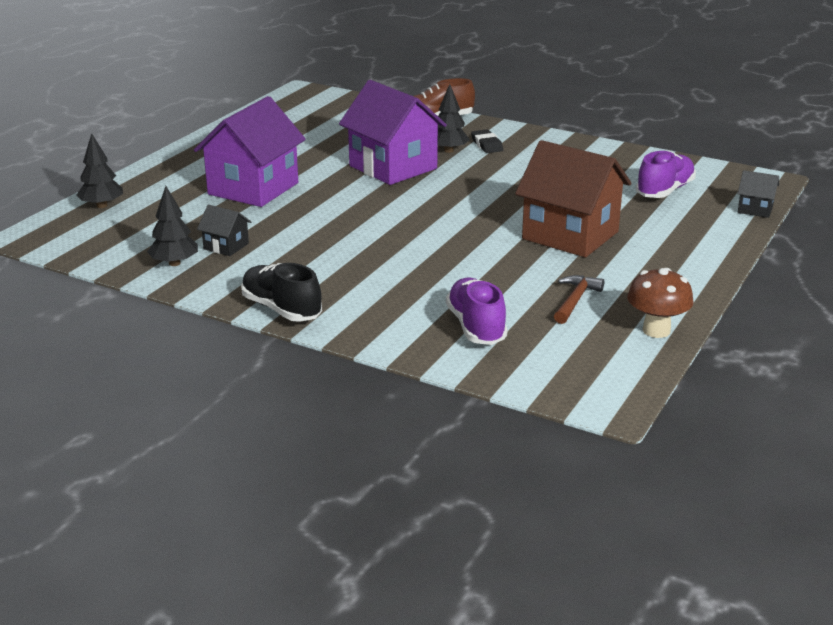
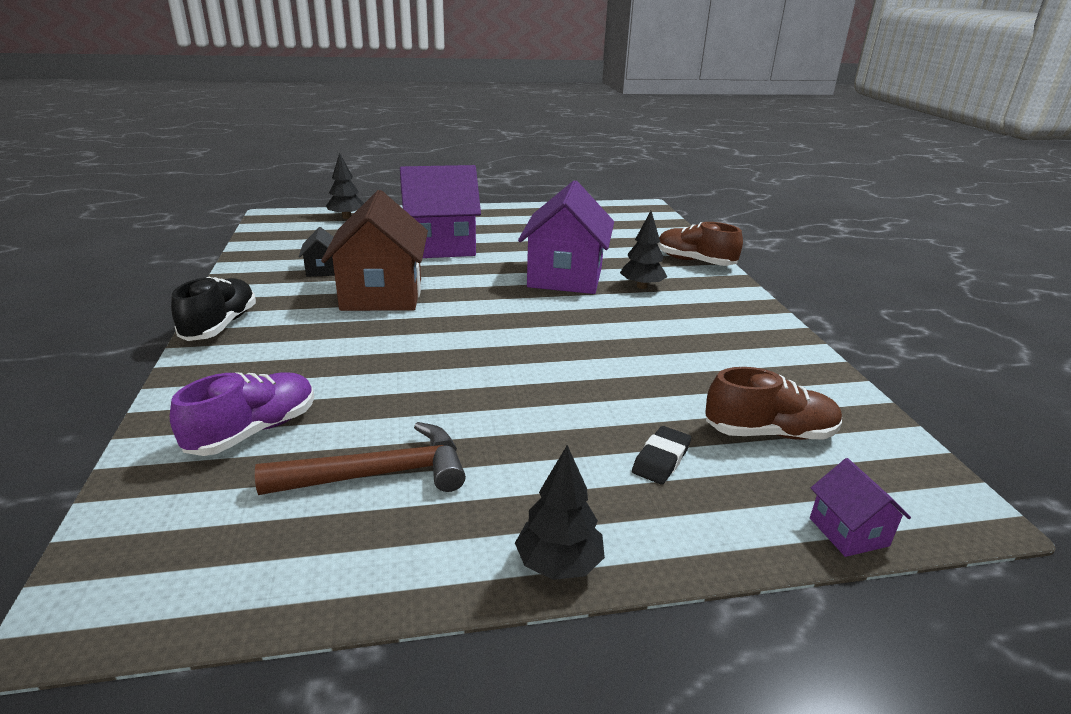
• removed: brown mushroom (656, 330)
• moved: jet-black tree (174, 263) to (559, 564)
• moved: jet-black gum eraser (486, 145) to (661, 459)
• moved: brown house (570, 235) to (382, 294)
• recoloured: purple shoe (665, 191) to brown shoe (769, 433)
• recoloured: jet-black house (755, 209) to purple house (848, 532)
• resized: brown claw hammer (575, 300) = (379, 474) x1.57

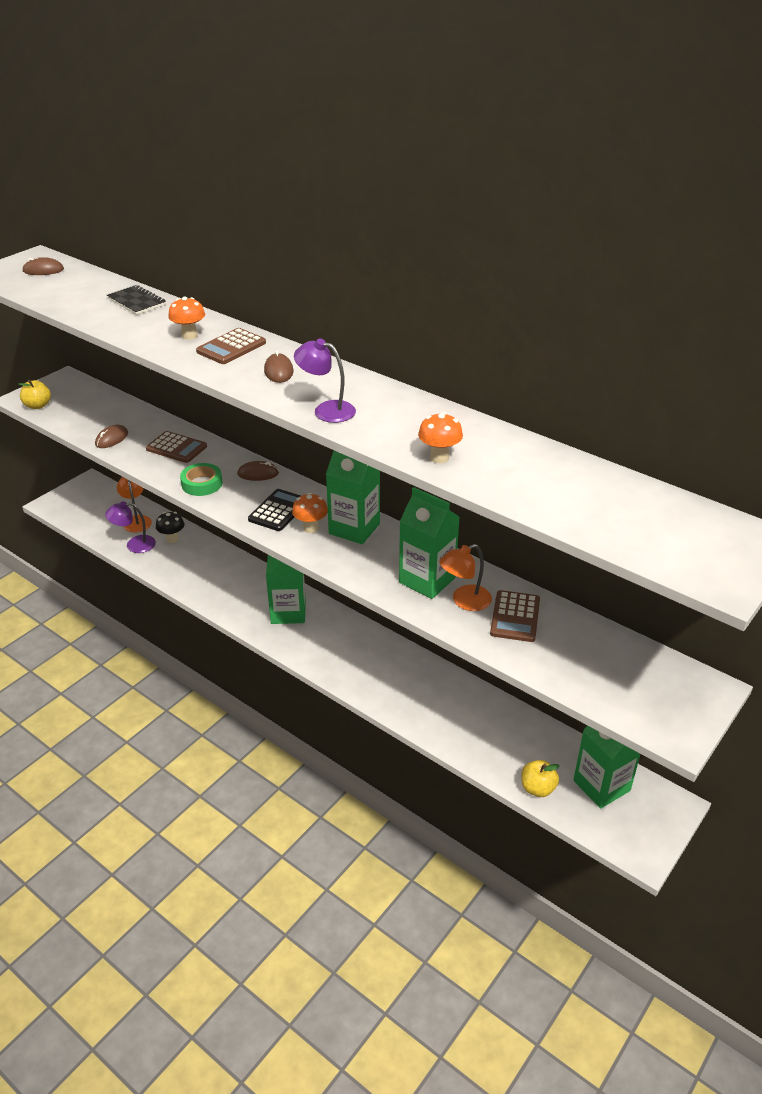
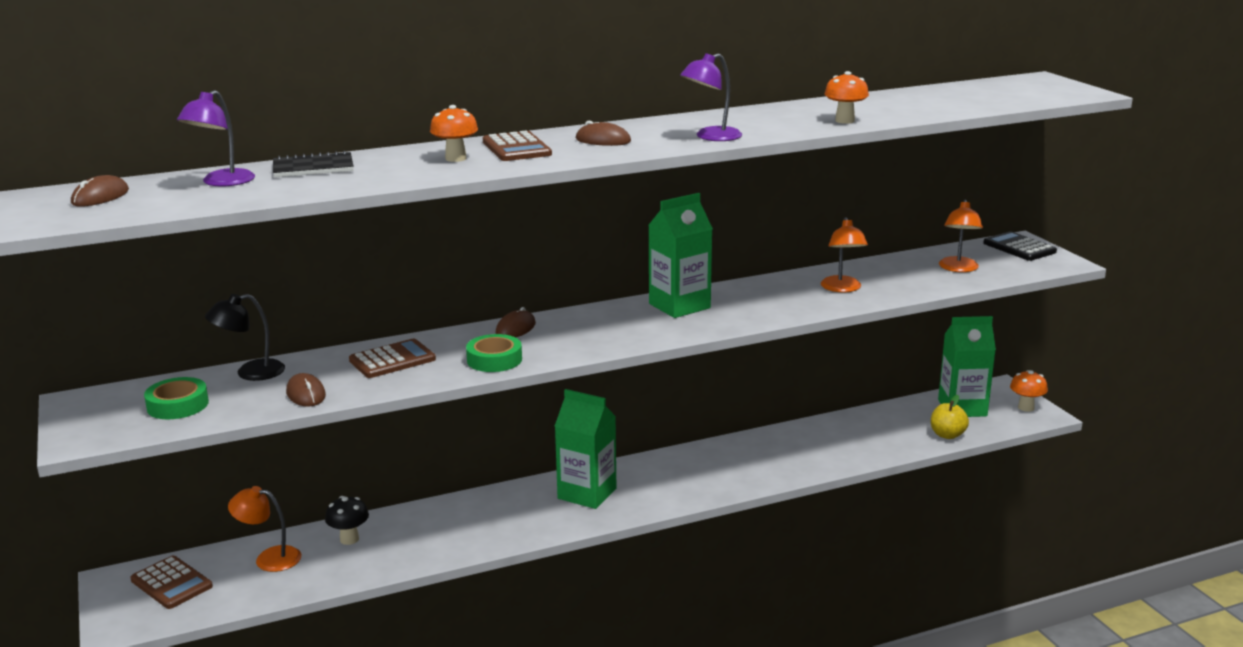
• removed: golden apple (38, 406)
• removed: leaf-green milk carton (427, 580)
• added: leaf-green roll of tape (178, 405)
• added: jet-black lamp (250, 372)
• added: orange-coloured lamp (958, 268)
• moved: purple lamp (134, 545) to (221, 182)
• moved: jet-black calculator (278, 511) to (1019, 248)
• moved: orange-coloured mushroom (311, 528) to (1026, 407)
• moved: brown calculator (515, 617) to (171, 583)

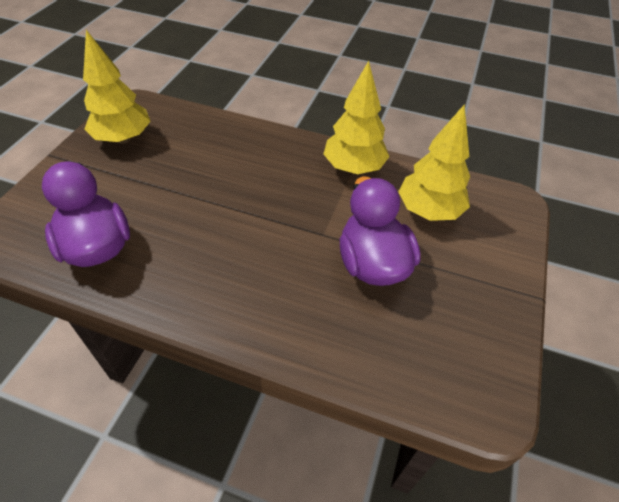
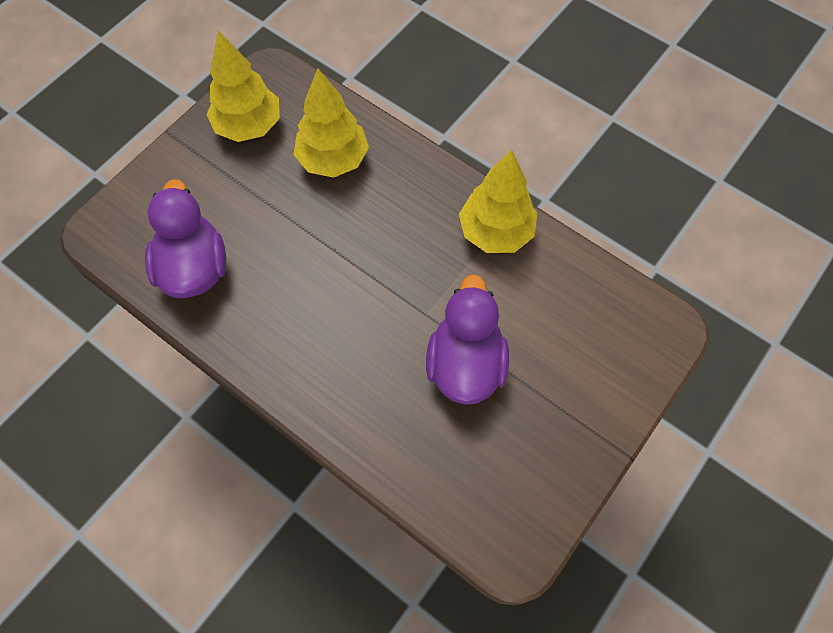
• moved: golden tree (429, 211) to (333, 160)

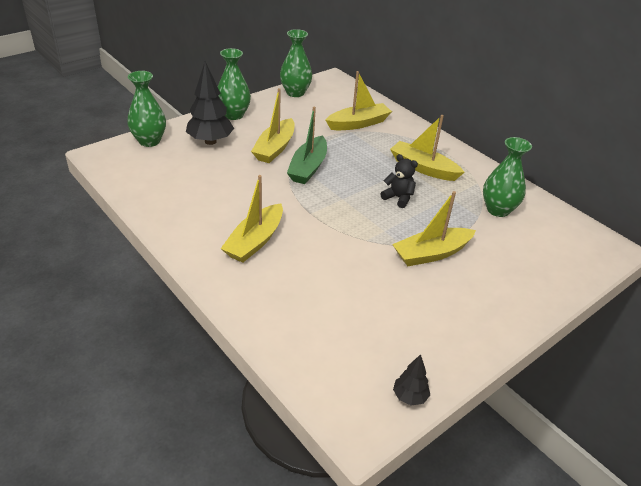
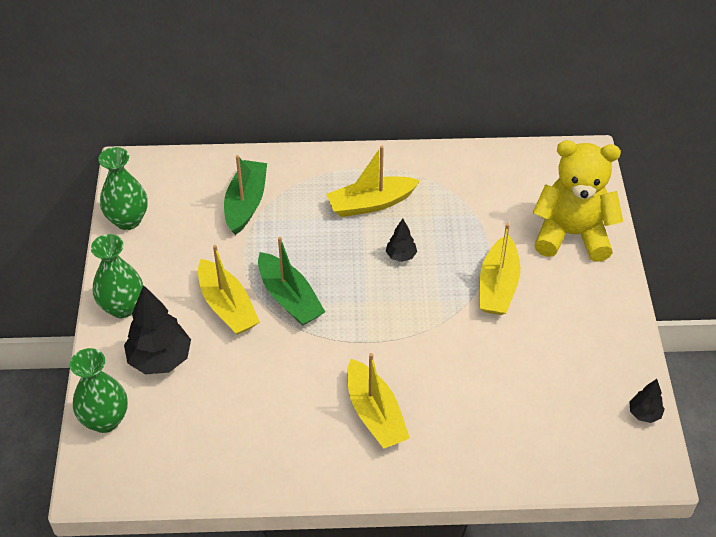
• removed: leaf-green tall vase (498, 210)
• added: golden teddy (572, 234)
• replaced: jet-black teddy (398, 198) to jet-black tree (401, 256)
• recoloured: golden sailboat (358, 123) to leaf-green sailboat (246, 203)

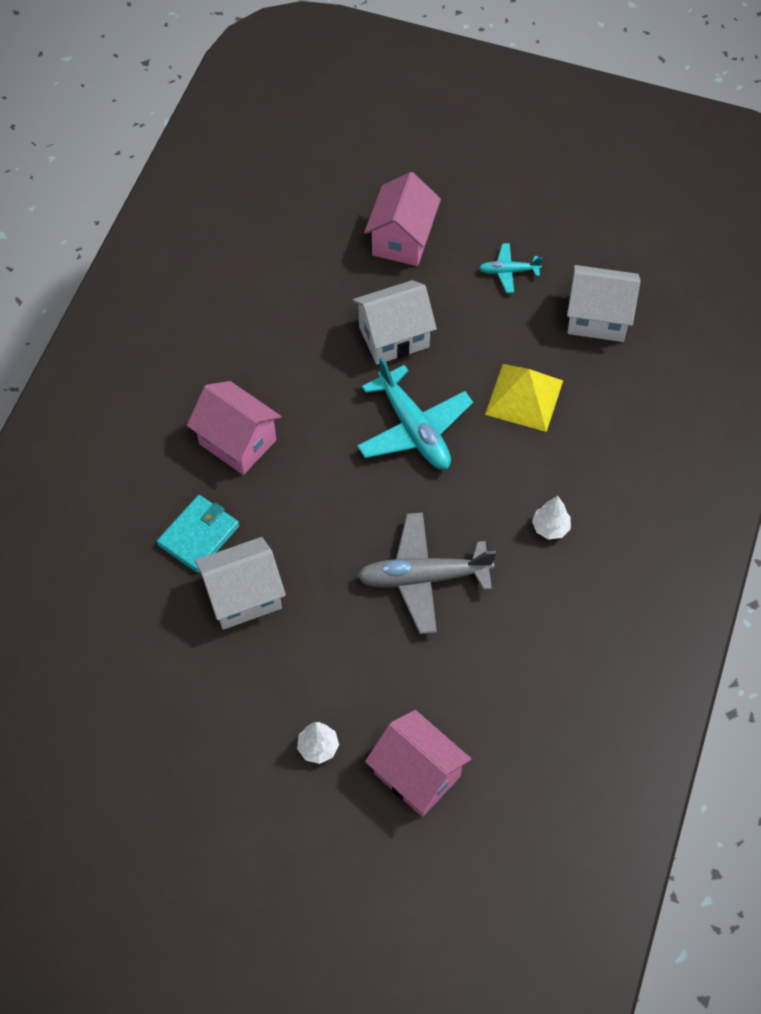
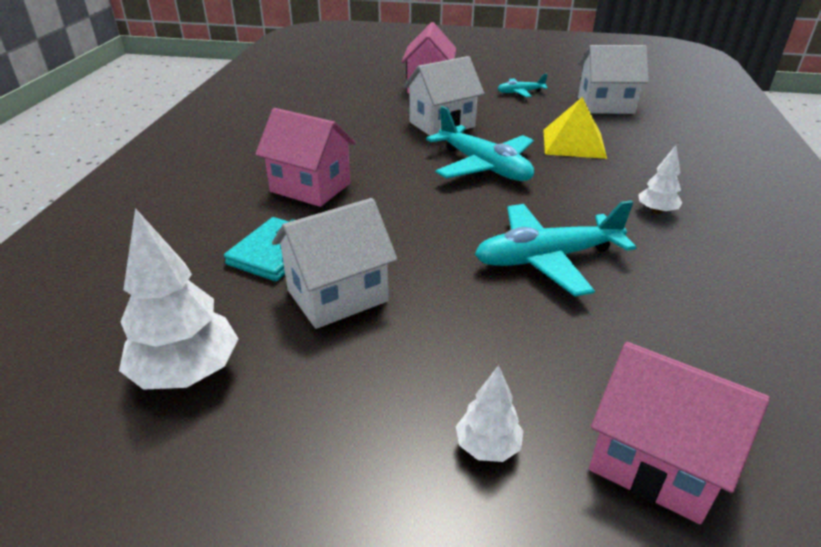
• added: white tree (187, 373)
• recoloured: ash-grey aeroplane (423, 578) to turquoise aeroplane (546, 259)

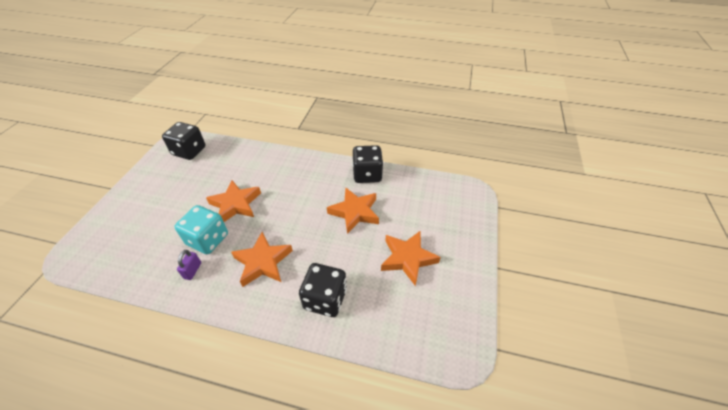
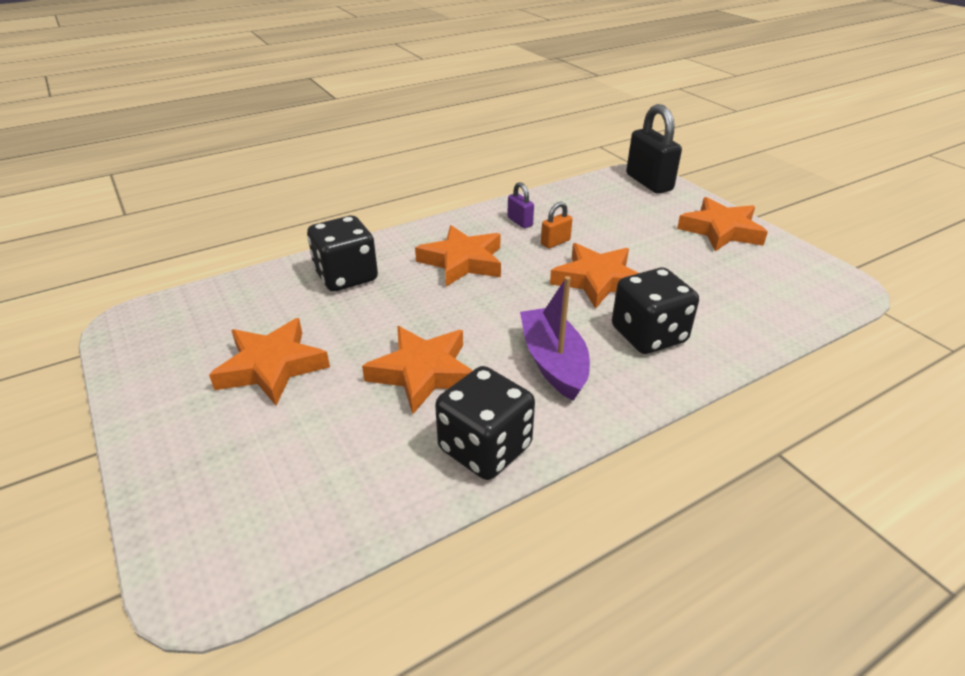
• added: purple sailboat (553, 362)
• added: jet-black small lock (648, 182)
• added: orange-coloured star (721, 230)
• moved: jet-black game die (189, 151) to (648, 335)
• replaced: turquoise game die (208, 239) to orange-coloured small lock (555, 242)

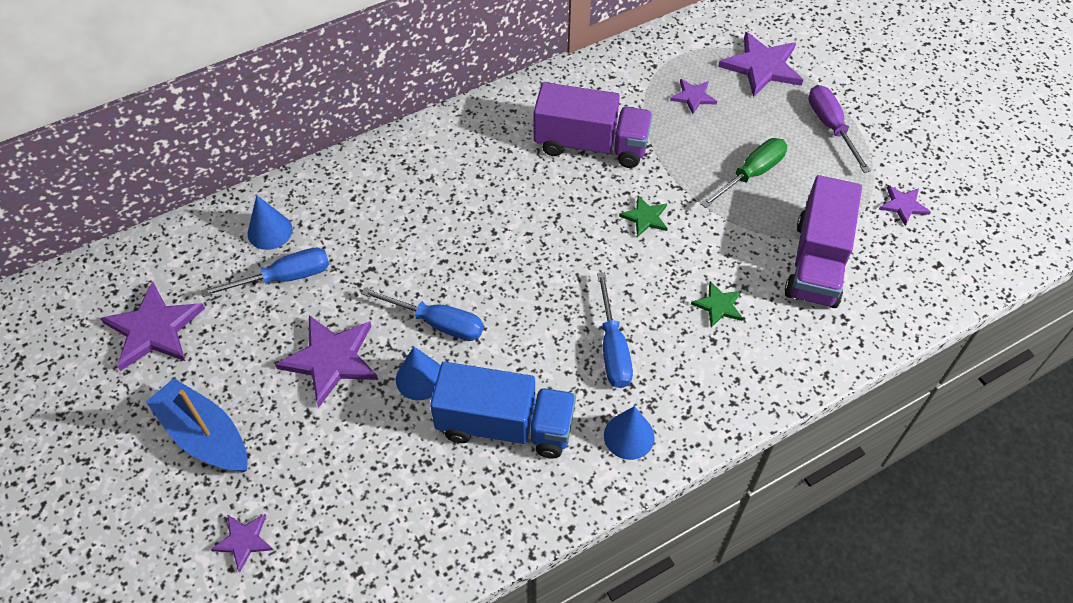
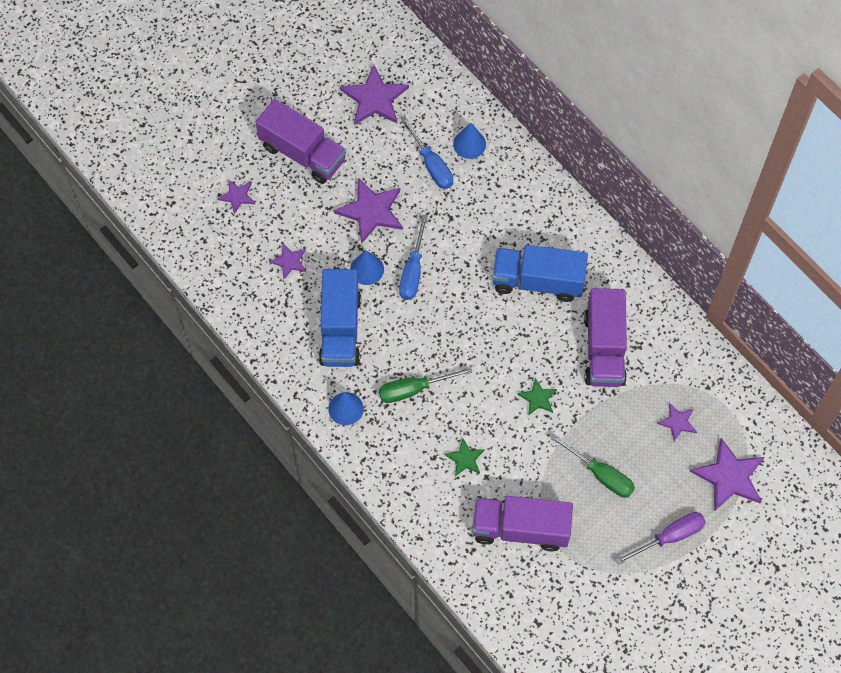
• added: royal blue truck (537, 281)
• moved: purple star (903, 205) to (289, 261)
• replaced: royal blue sailboat (205, 435) to purple truck (302, 153)
• recoloured: royal blue flat screwdriver (613, 348) to leaf-green flat screwdriver (414, 389)

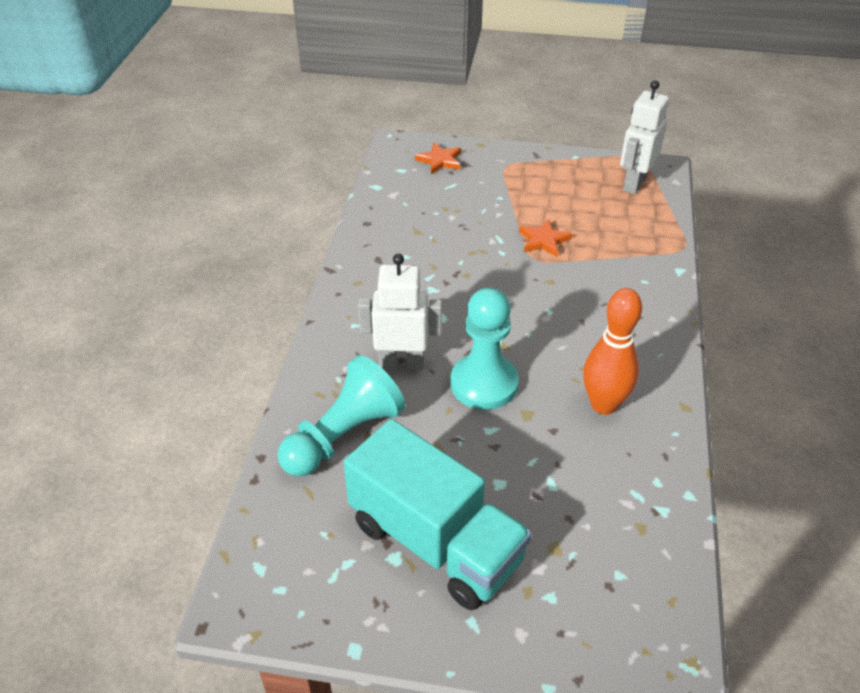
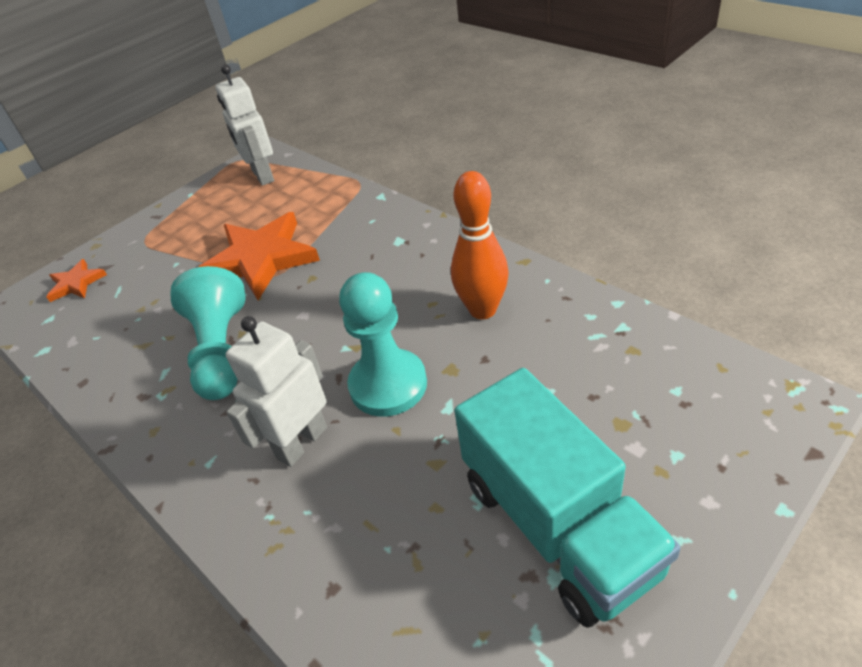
• moved: turquoise game pawn (343, 435) to (221, 351)
• turned: turquoise truck (435, 542) = (558, 525) 75 degrees clockwise
• resized: orange-coloured star (543, 240) = (260, 259) x2.03

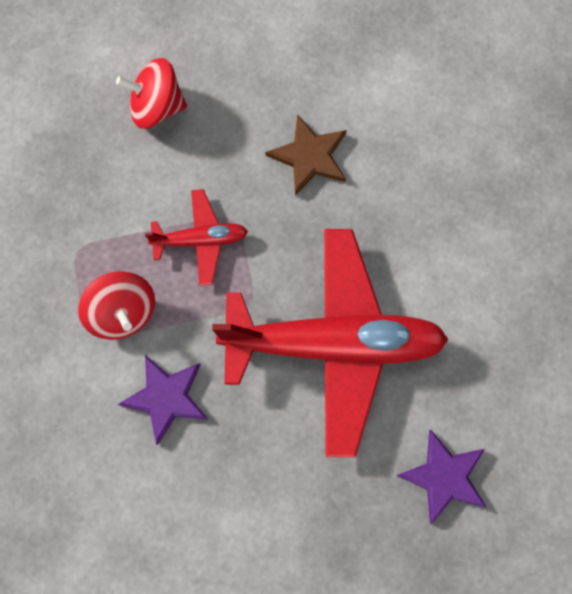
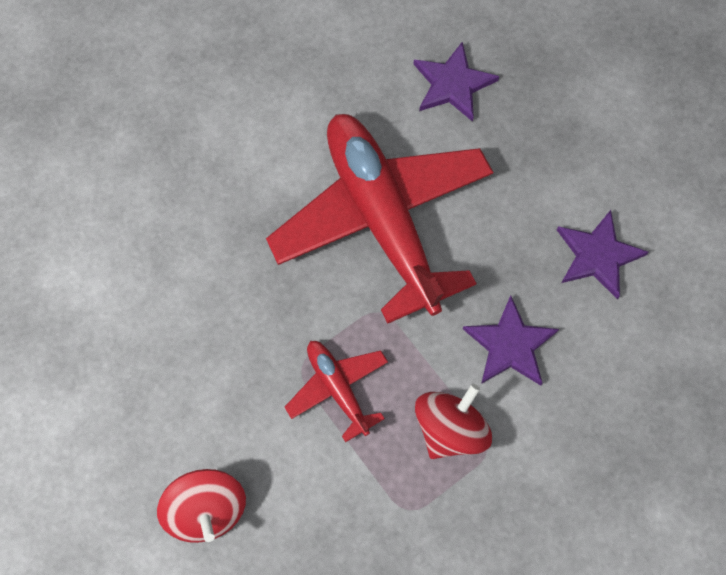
• removed: brown star (309, 156)
• added: purple star (597, 256)

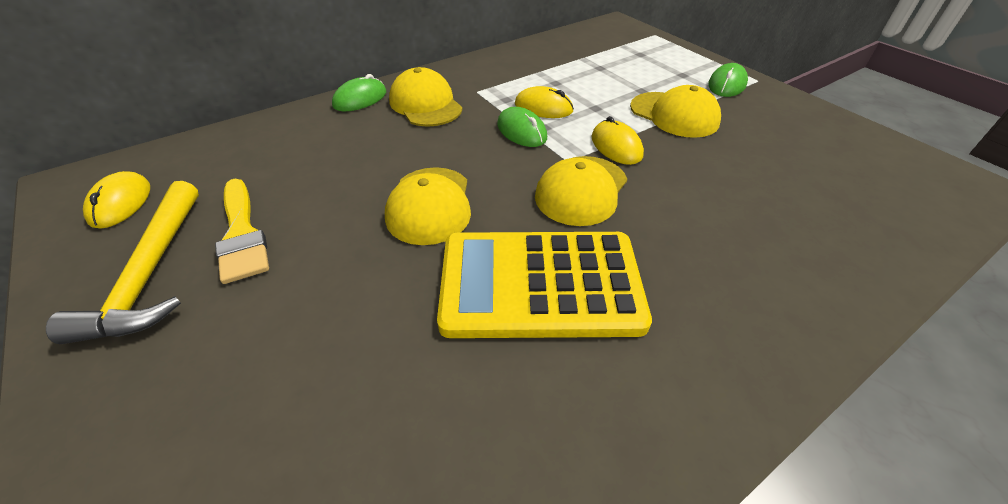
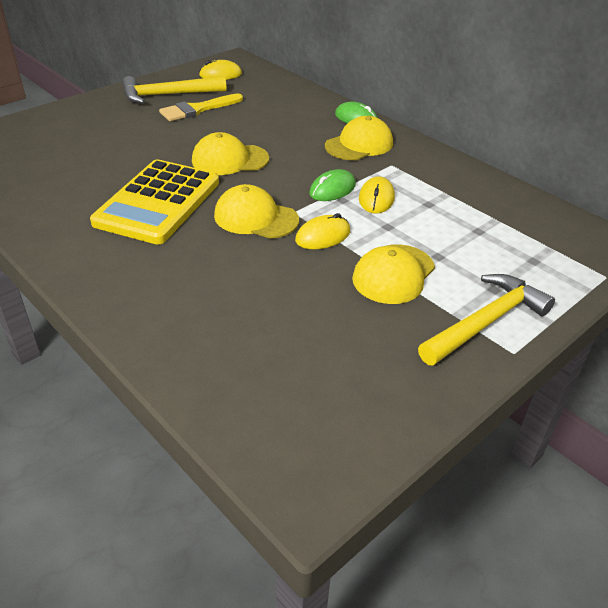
• replaced: leaf-green computer mouse (726, 84) to golden claw hammer (486, 322)
• turned: golden calculator (540, 284) = (158, 202) 150 degrees counterclockwise

